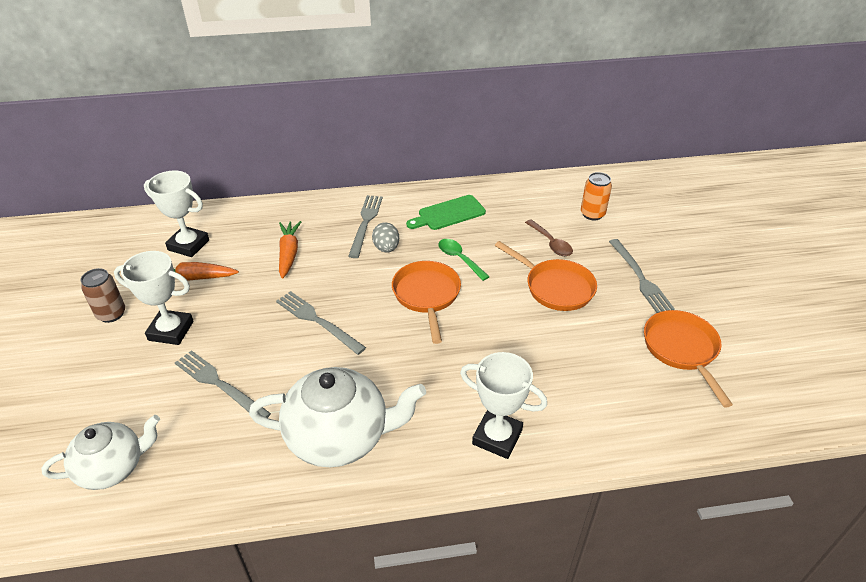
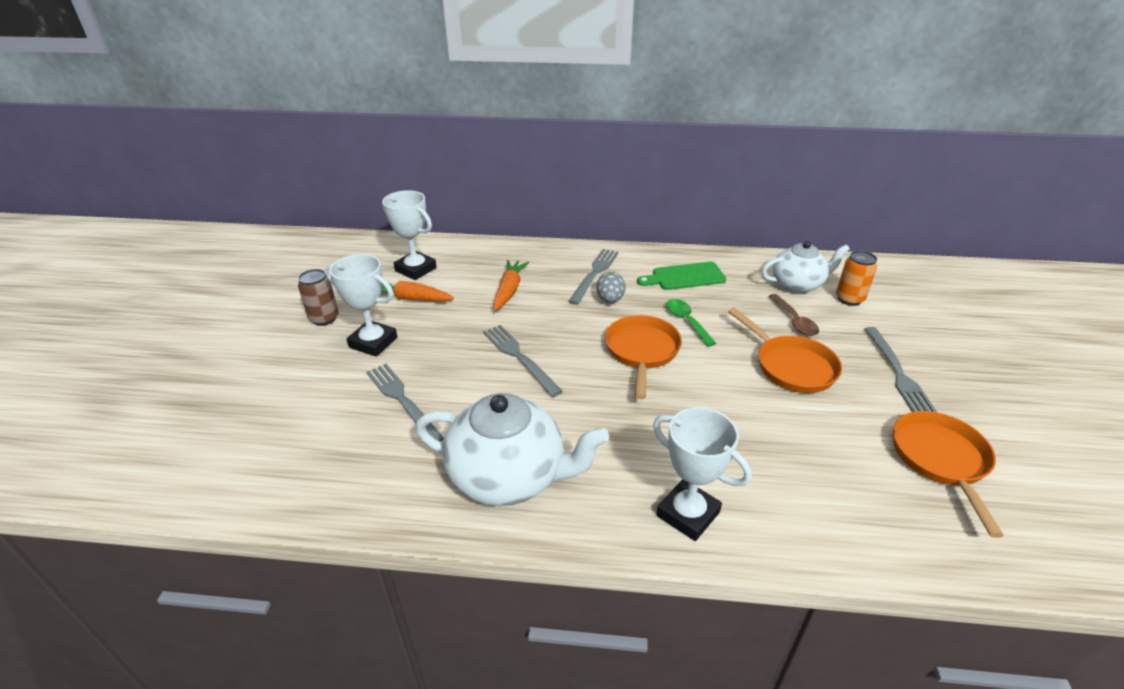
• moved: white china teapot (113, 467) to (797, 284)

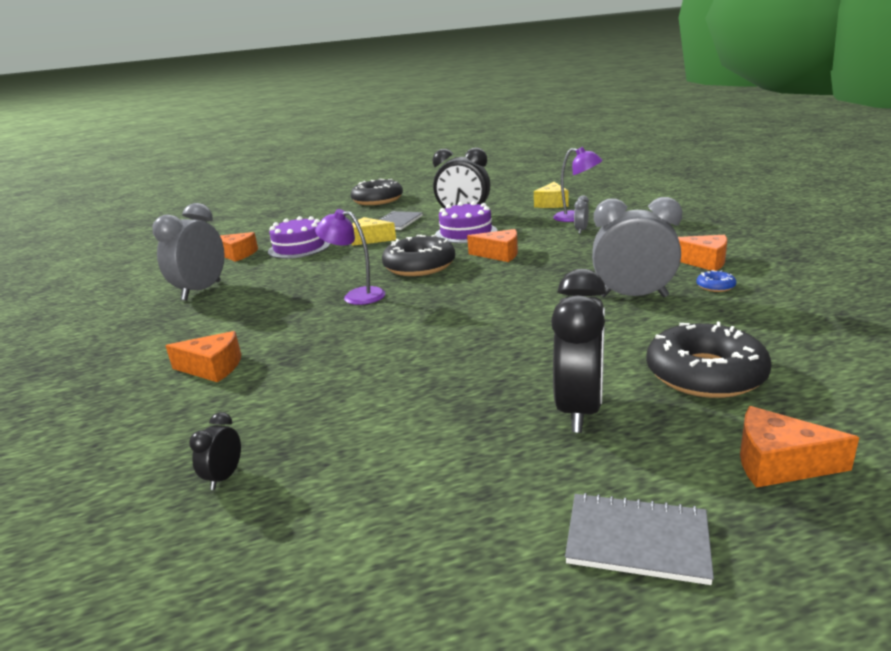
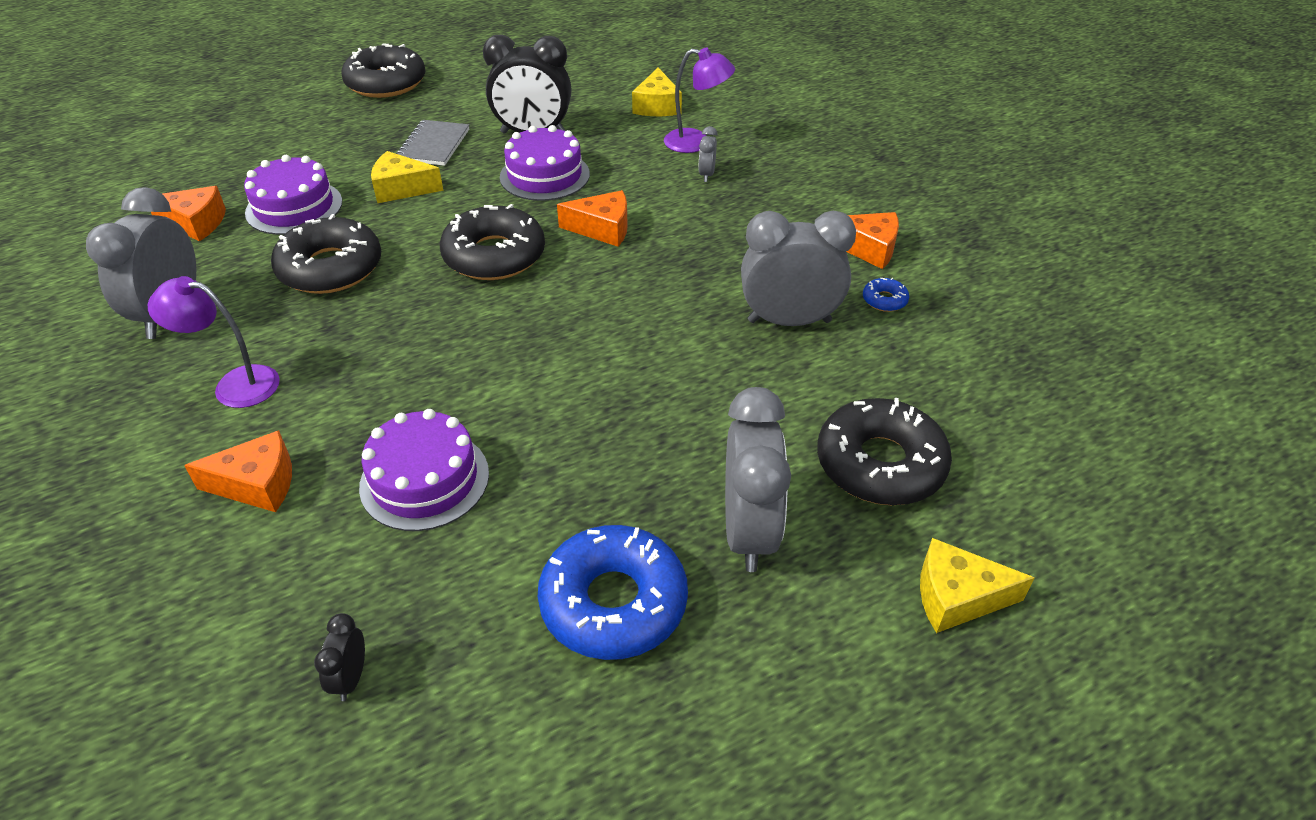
• removed: ash-grey exercise book (637, 540)
• added: jet-black donut (330, 268)
• added: purple layer cake (424, 480)
• added: royal blue donut (613, 602)
• moved: purple lamp (356, 296) to (235, 385)
• recoloured: jet-black clock (579, 410) to ash-grey clock (749, 532)
• recoloured: orange-coloured cheese (778, 463) to golden cheese (957, 597)

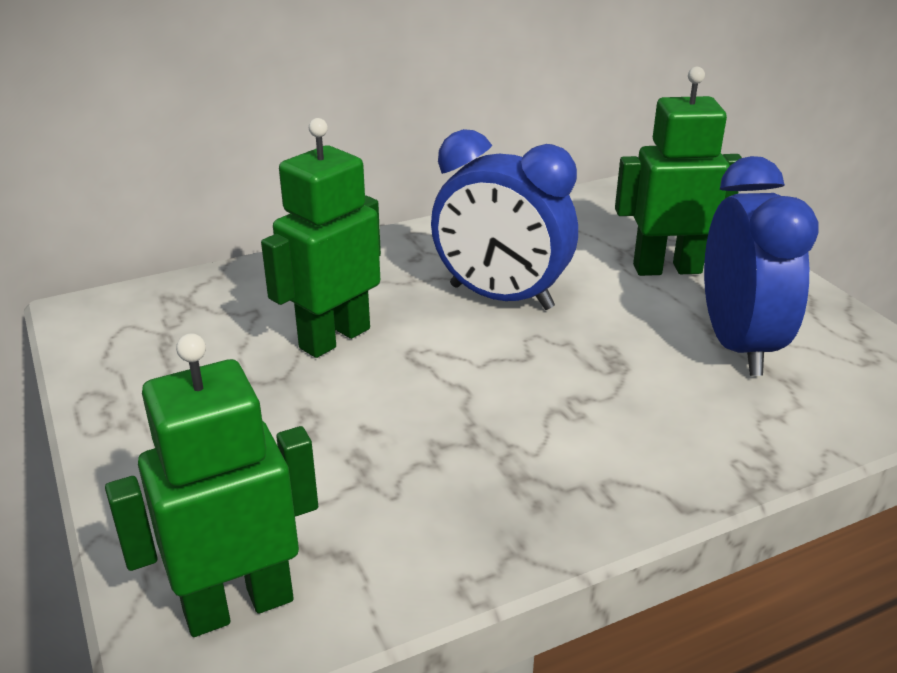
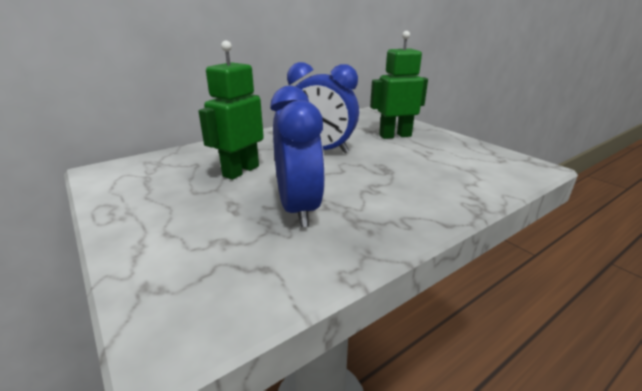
• removed: leaf-green robot (238, 605)
• moved: royal blue clock (738, 345) to (298, 209)

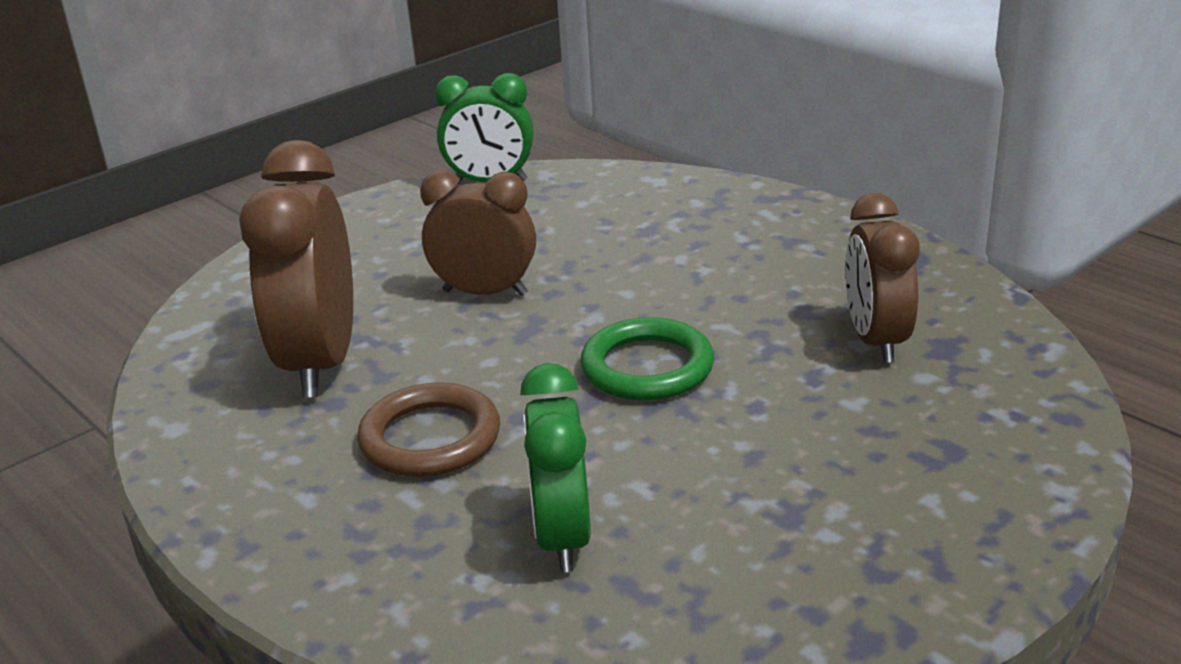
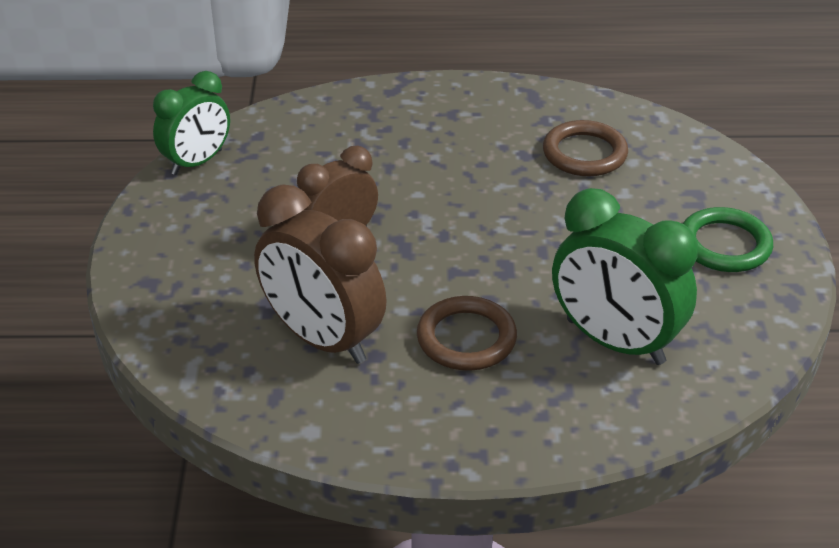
• moved: leaf-green ring (647, 367) to (724, 245)
• replaced: brown clock (876, 341) to brown ring (584, 153)
• resized: leaf-green clock (562, 537) = (615, 342) x1.52

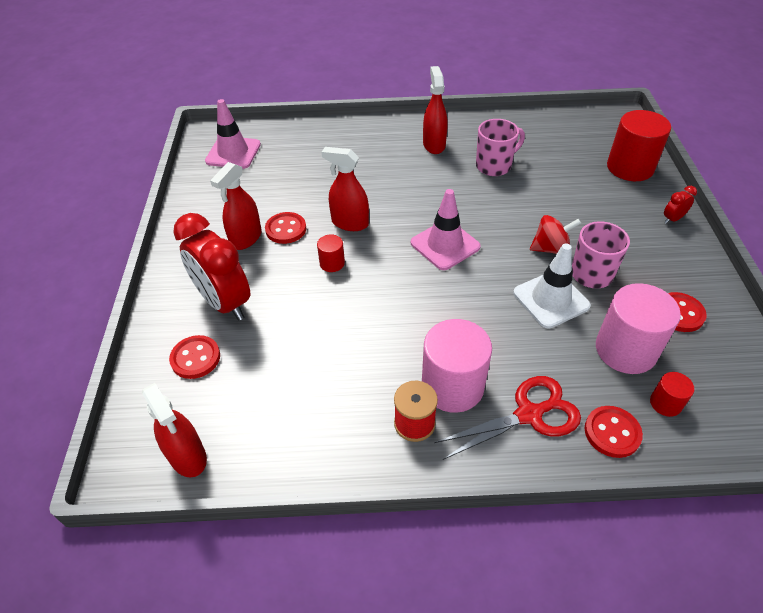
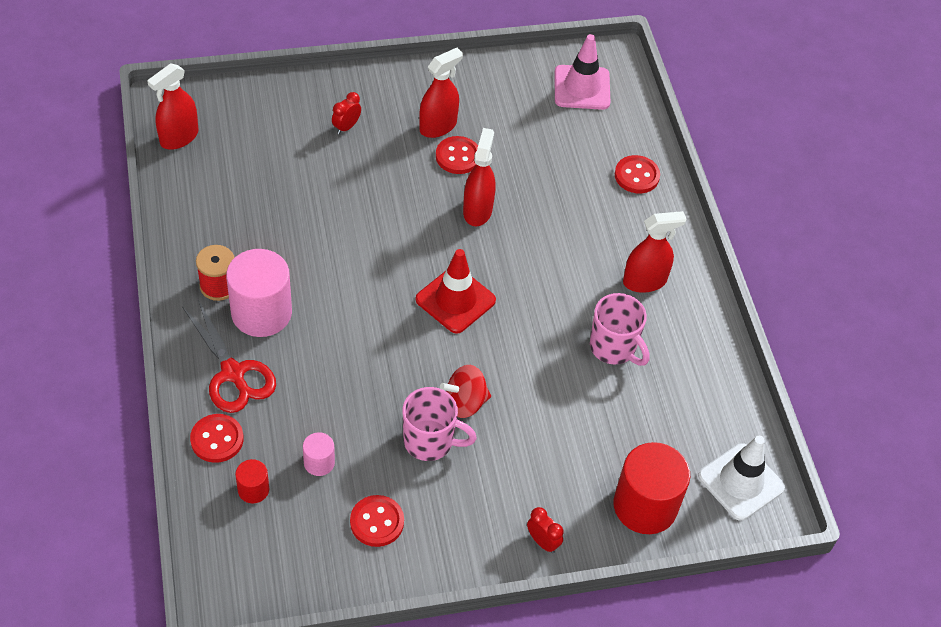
• removed: red cylinder (332, 263)
• moved: red sewing button (195, 358) to (636, 176)
• moved: white safety cone (551, 299) to (741, 482)
• recoloured: rose-pink safety cone (445, 245) to red safety cone (455, 300)
• turned: red sprayer (246, 238) = (438, 126) 120 degrees clockwise
• turned: red whirligig (550, 249) = (465, 403) 90 degrees clockwise
• resized: red clock (224, 302) = (346, 127) x0.42
• resized: rose-pink cylinder (625, 350) = (319, 462) x0.48

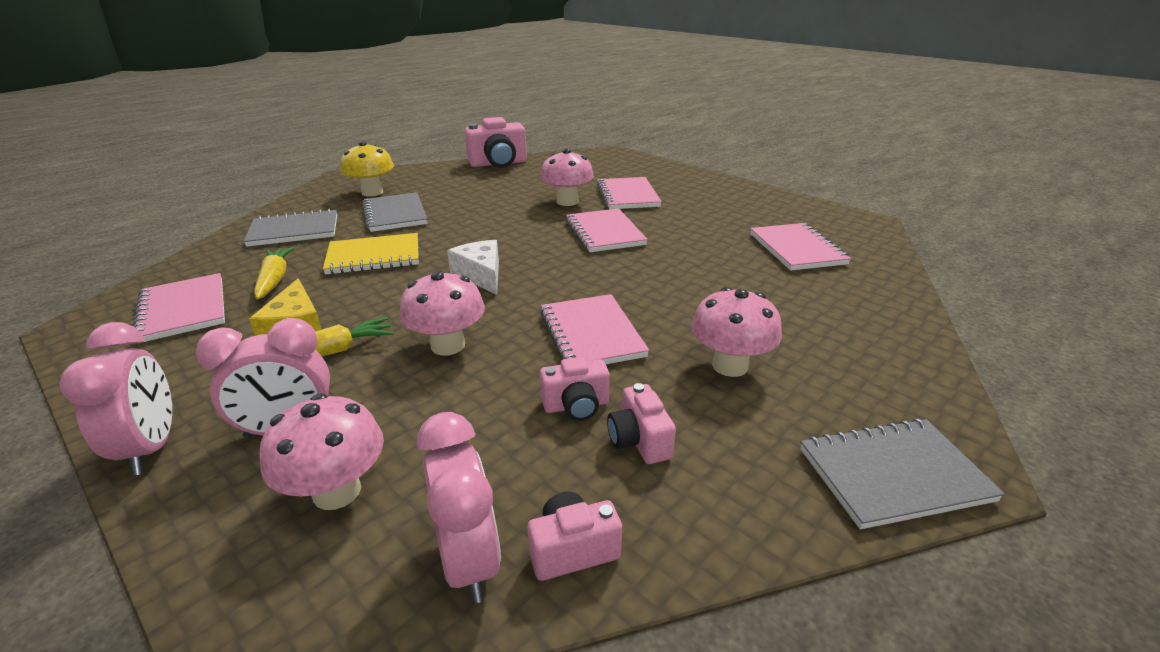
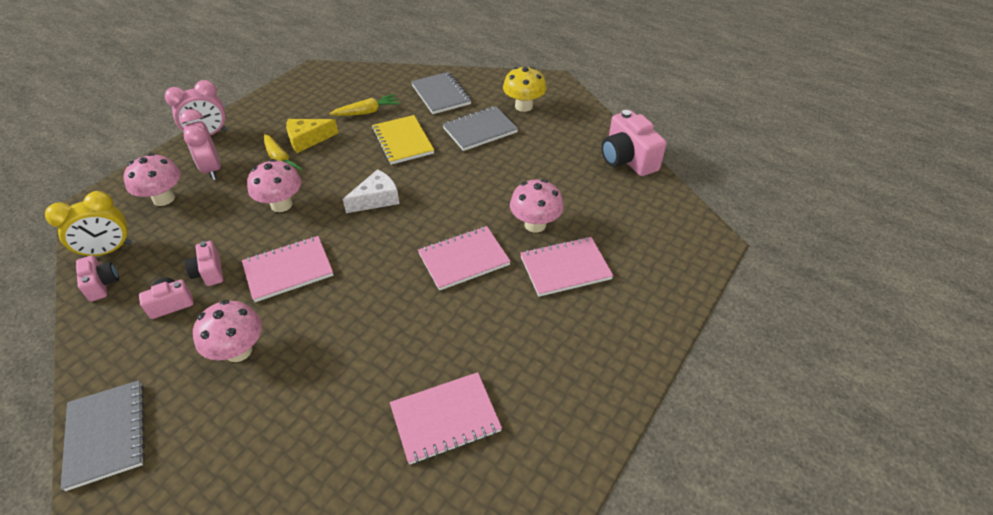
• removed: rose-pink exercise book (184, 310)
• recoloured: rose-pink clock (469, 560) to golden clock (108, 251)

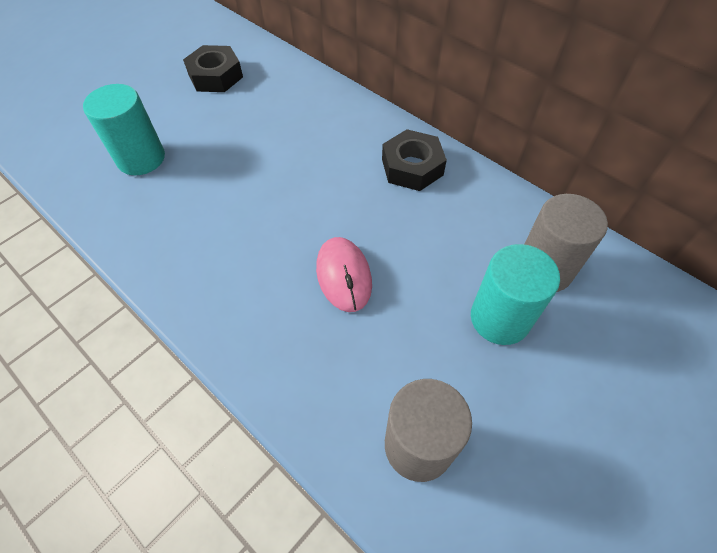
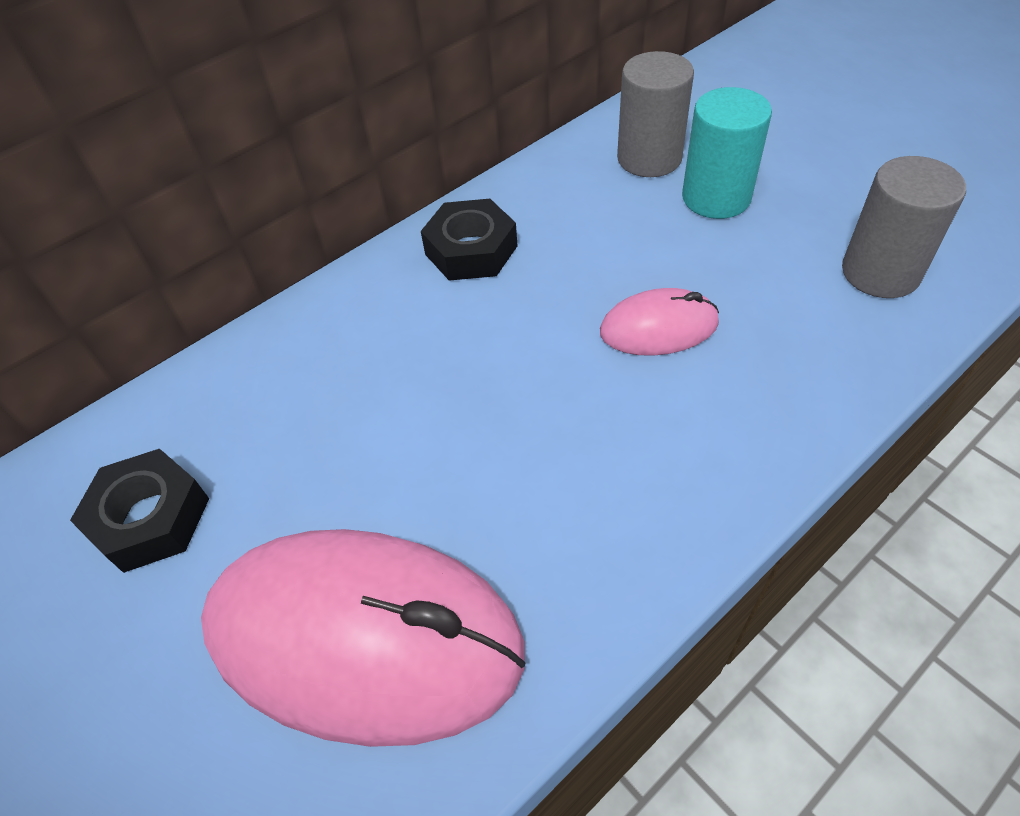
• replaced: turquoise cylinder (141, 158) to rose-pink computer mouse (364, 637)

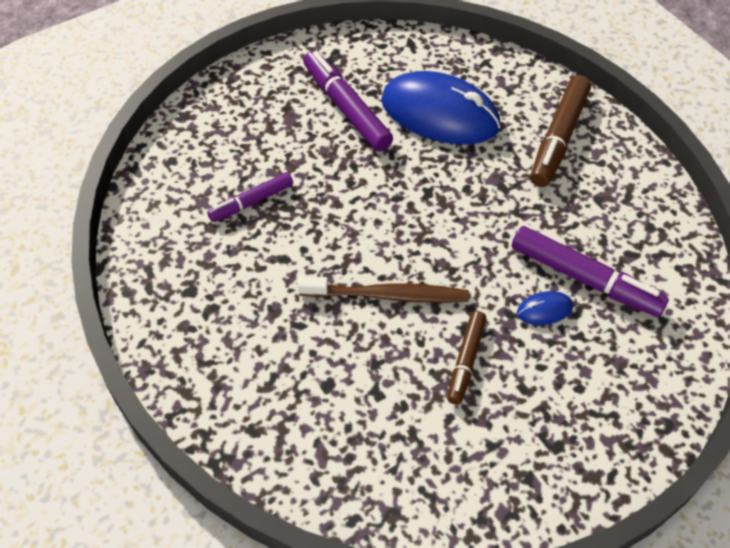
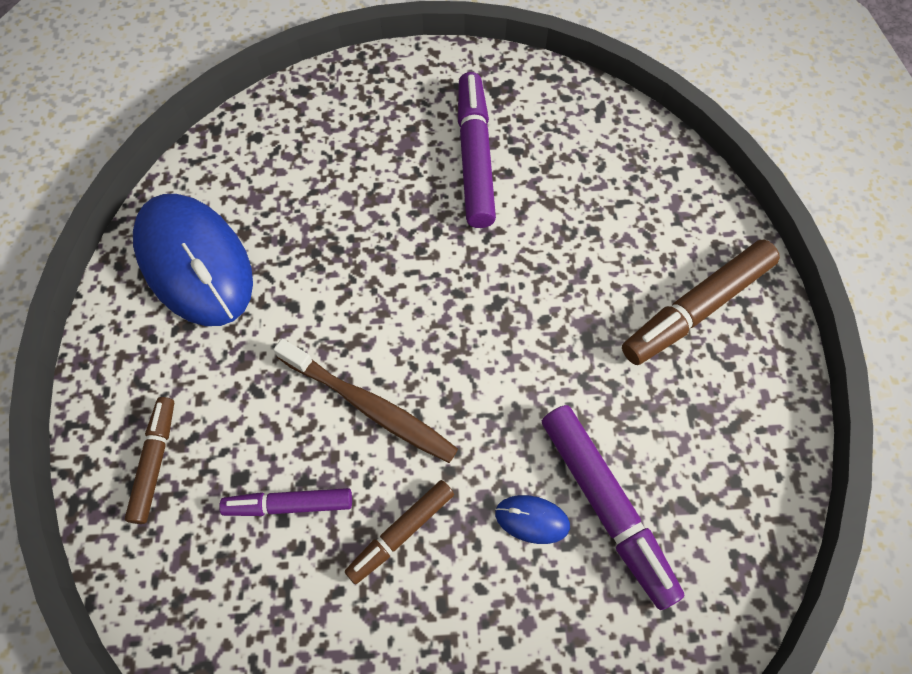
• added: brown felt pen (155, 462)
• moved: purple felt pen (251, 202) to (289, 504)
• moved: royal blue computer mouse (440, 113) to (195, 262)

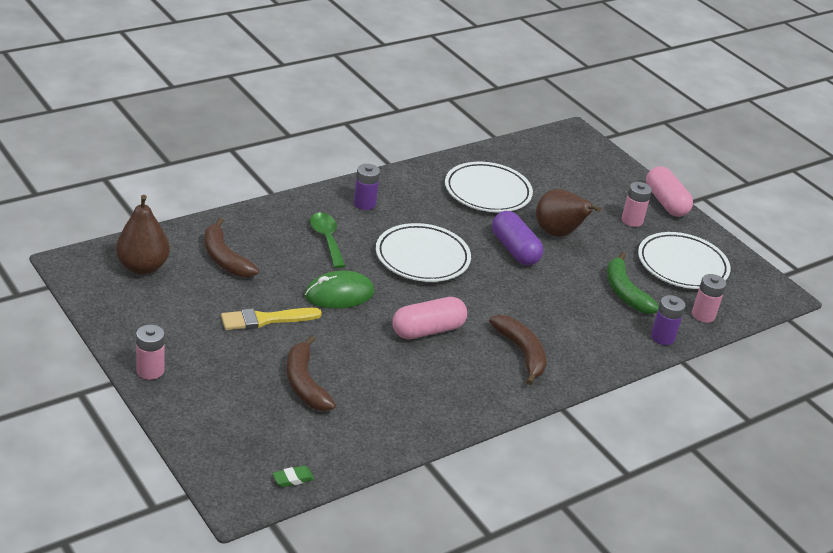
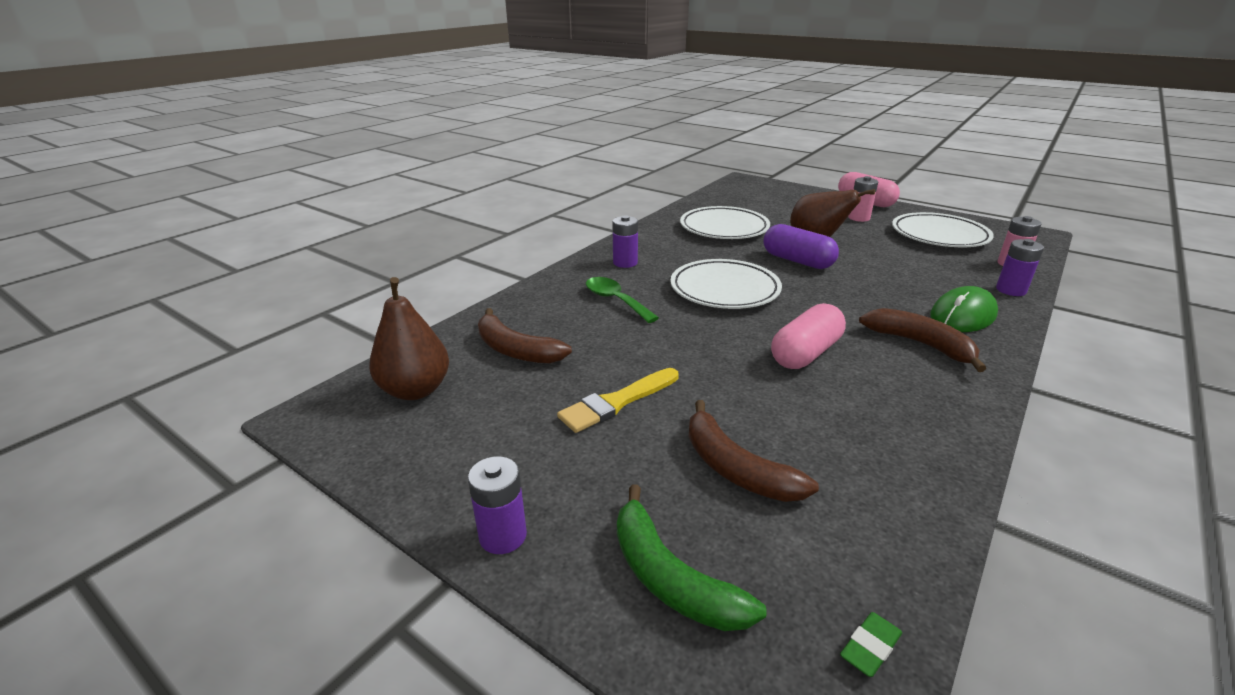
• moved: leaf-green computer mouse (339, 294) to (962, 315)
• moved: leaf-green banana (625, 292) to (671, 578)
• recoloured: rose-pink power cell (150, 371) to purple power cell (503, 536)

